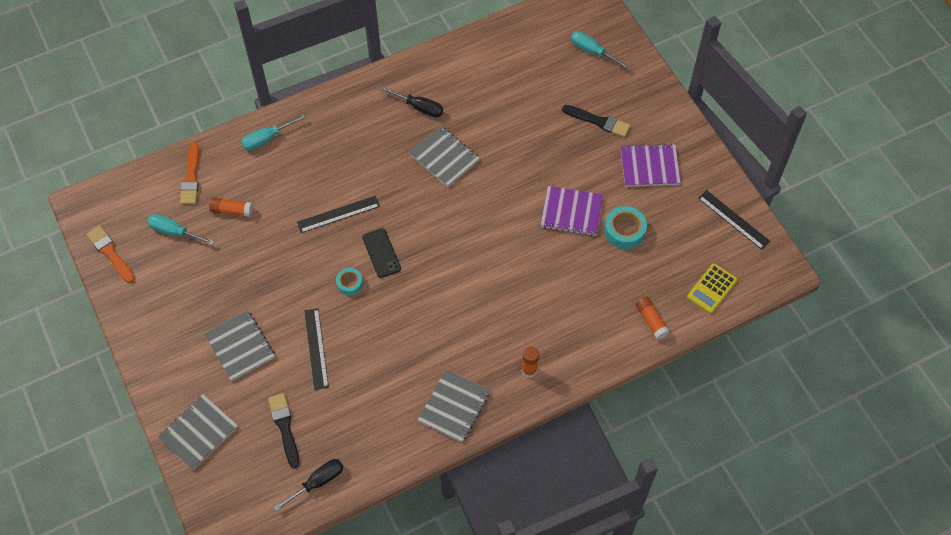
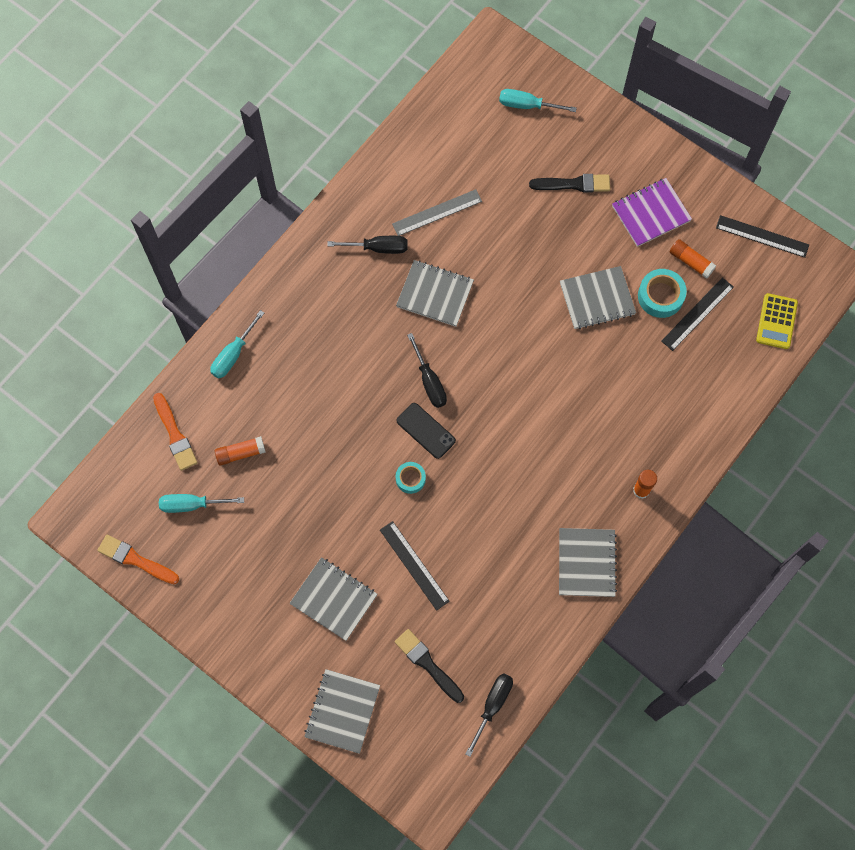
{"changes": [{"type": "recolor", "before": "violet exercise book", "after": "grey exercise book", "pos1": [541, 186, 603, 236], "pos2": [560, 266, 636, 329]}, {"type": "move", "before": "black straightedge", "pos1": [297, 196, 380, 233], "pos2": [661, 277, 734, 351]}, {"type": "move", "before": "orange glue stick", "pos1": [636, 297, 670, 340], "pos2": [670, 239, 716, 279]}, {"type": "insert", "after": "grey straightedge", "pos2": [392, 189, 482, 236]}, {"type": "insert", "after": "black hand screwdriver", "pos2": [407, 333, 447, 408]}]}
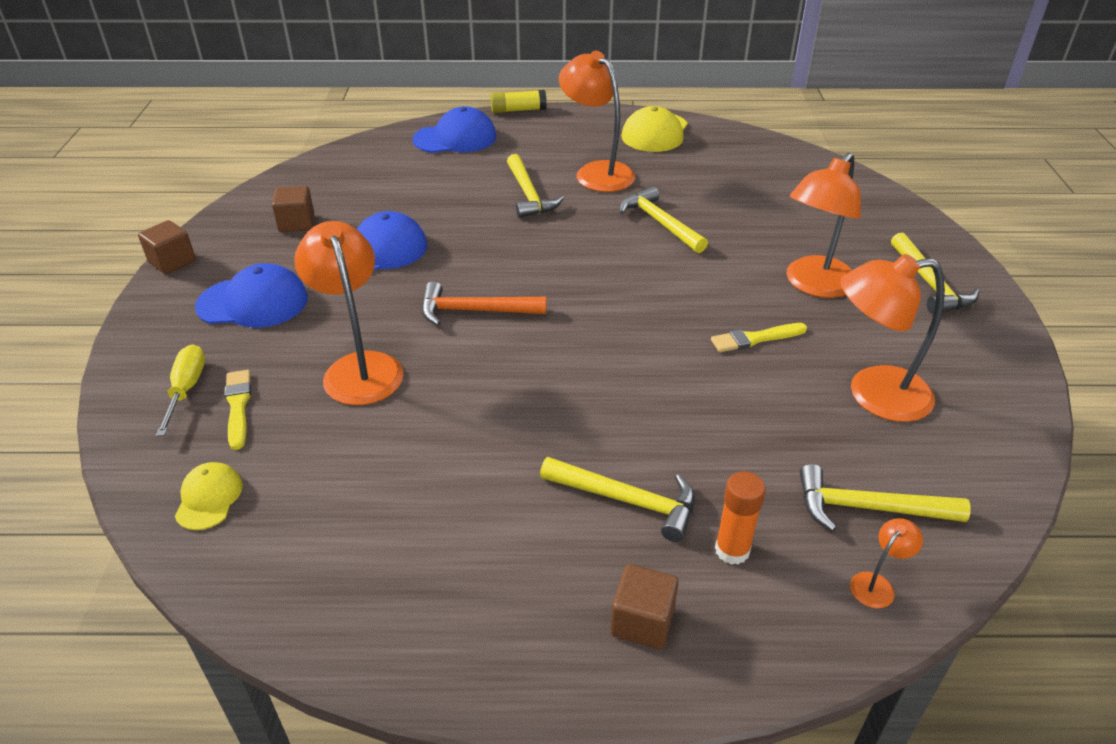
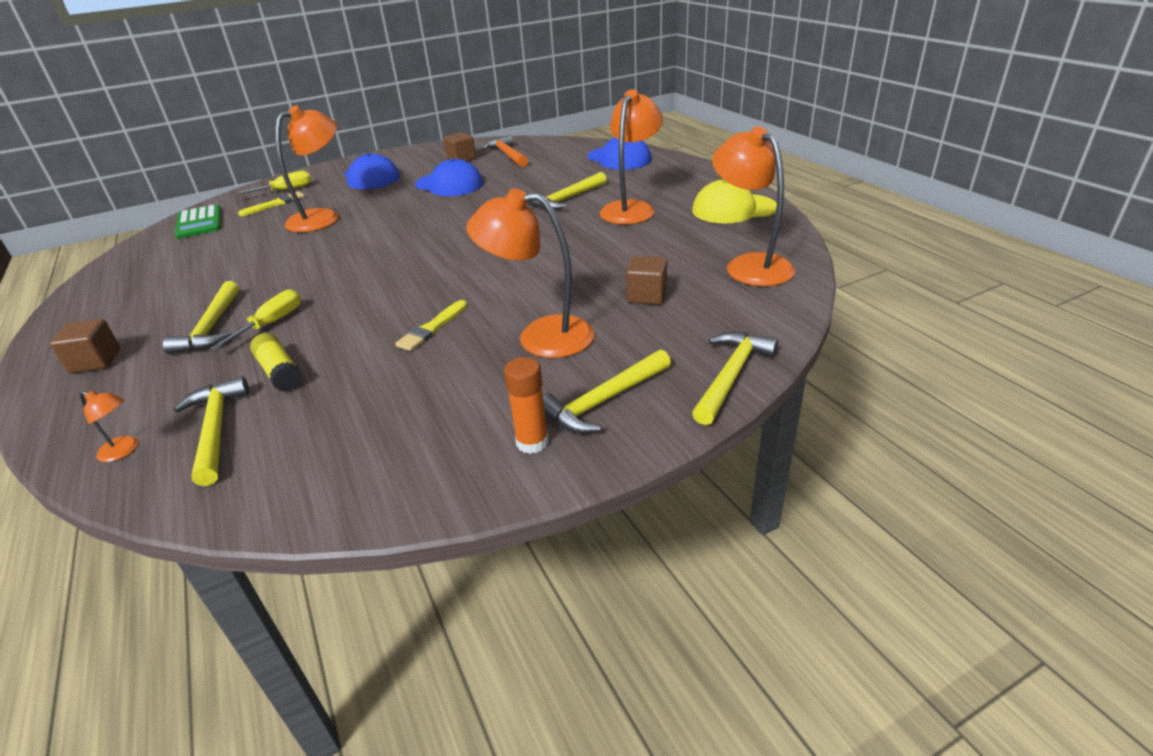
{"changes": [{"type": "move", "before": "golden glue stick", "pos1": [490, 90, 547, 113], "pos2": [250, 333, 302, 392]}, {"type": "move", "before": "golden hammer", "pos1": [620, 186, 708, 253], "pos2": [692, 332, 779, 425]}, {"type": "move", "before": "brown block", "pos1": [138, 220, 196, 274], "pos2": [626, 256, 667, 305]}, {"type": "move", "before": "orange reading lamp", "pos1": [840, 254, 945, 422], "pos2": [712, 126, 795, 286]}, {"type": "move", "before": "orange hammer", "pos1": [422, 281, 546, 326], "pos2": [481, 135, 528, 167]}, {"type": "rotate", "before": "golden paintbrush", "pos1": [711, 323, 807, 352], "pos2": [395, 300, 467, 351], "turn": -105}, {"type": "replace", "before": "golden cap", "after": "green pocket calculator", "pos1": [175, 462, 243, 530], "pos2": [175, 204, 221, 239]}, {"type": "move", "before": "orange glue stick", "pos1": [715, 471, 766, 565], "pos2": [504, 357, 549, 454]}, {"type": "insert", "after": "golden hand screwdriver", "pos2": [210, 289, 301, 350]}]}
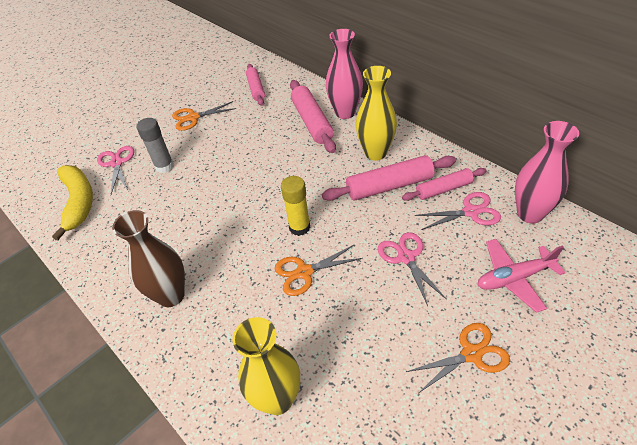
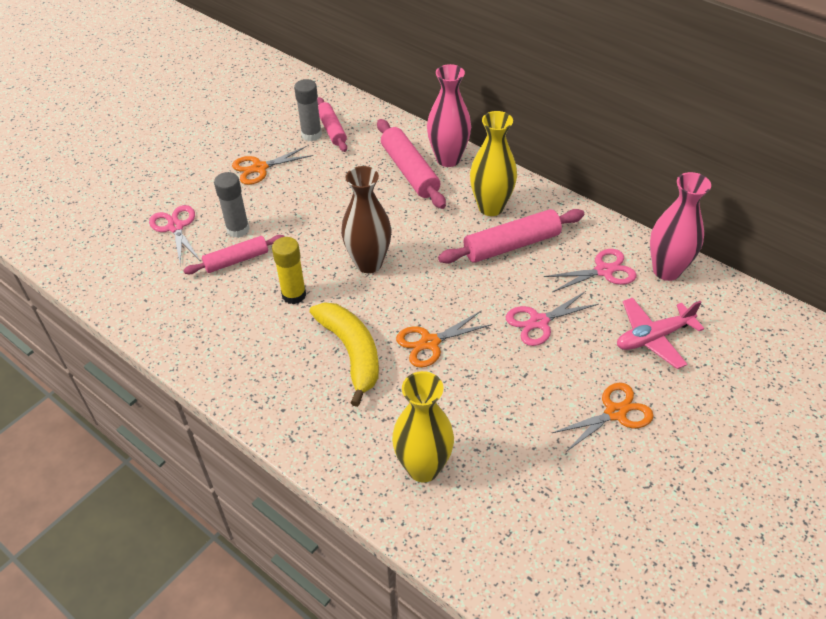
{"changes": [{"type": "move", "before": "golden banana", "pos1": [52, 165, 93, 240], "pos2": [310, 302, 379, 407]}, {"type": "move", "before": "pink rolling pin", "pos1": [402, 168, 487, 201], "pos2": [184, 235, 285, 274]}, {"type": "move", "before": "golden glue stick", "pos1": [281, 176, 311, 236], "pos2": [272, 237, 306, 305]}, {"type": "move", "before": "brown tall vase", "pos1": [112, 210, 185, 307], "pos2": [341, 166, 392, 273]}, {"type": "rotate", "before": "pink scissors", "pos1": [377, 232, 447, 306], "pos2": [506, 291, 599, 346], "turn": -90}, {"type": "insert", "after": "grey glue stick", "pos2": [294, 79, 322, 141]}]}
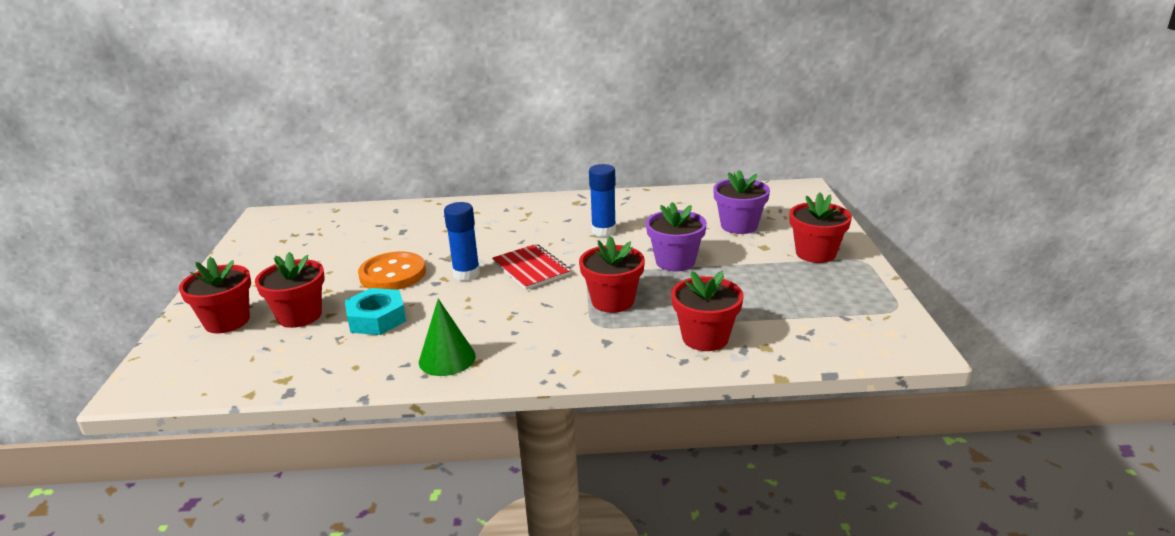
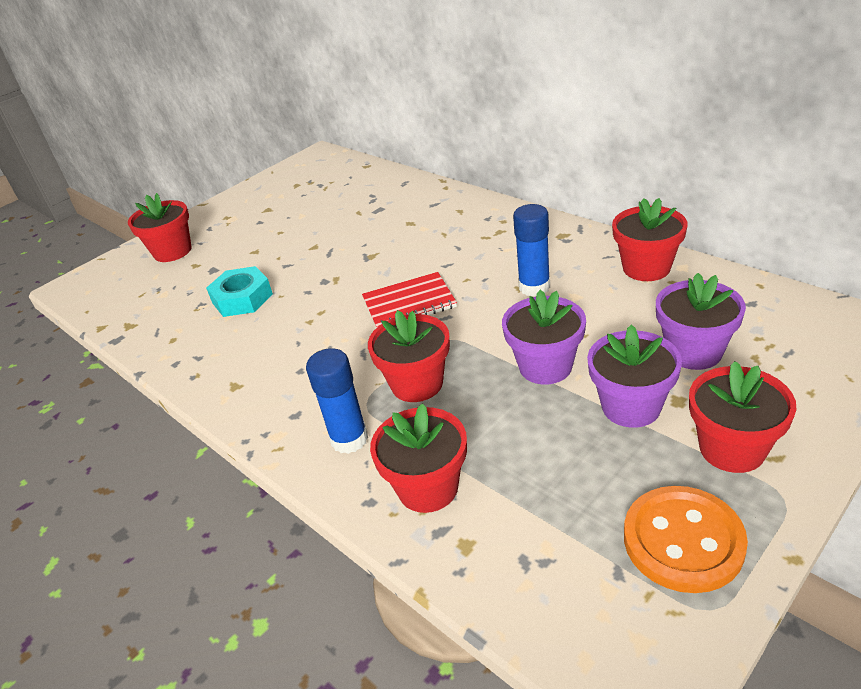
{"changes": [{"type": "move", "before": "blue glue stick", "pos1": [444, 202, 480, 281], "pos2": [306, 348, 368, 454]}, {"type": "rotate", "before": "crimson exercise book", "pos1": [492, 244, 572, 290], "pos2": [362, 272, 457, 328], "turn": 60}, {"type": "move", "before": "crimson flower pot", "pos1": [255, 252, 325, 328], "pos2": [612, 198, 688, 281]}, {"type": "move", "before": "orange button", "pos1": [358, 252, 426, 290], "pos2": [624, 486, 748, 593]}, {"type": "delete", "before": "green cone", "pos1": [419, 299, 476, 376]}, {"type": "insert", "after": "violet flower pot", "pos2": [587, 325, 682, 428]}]}
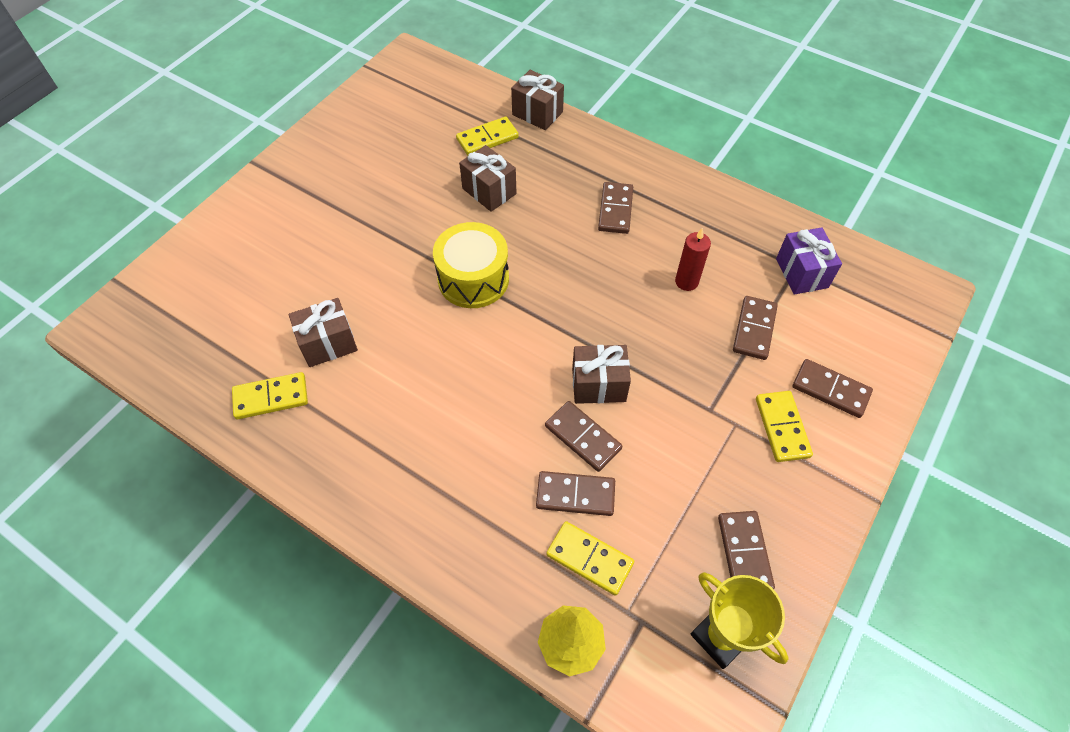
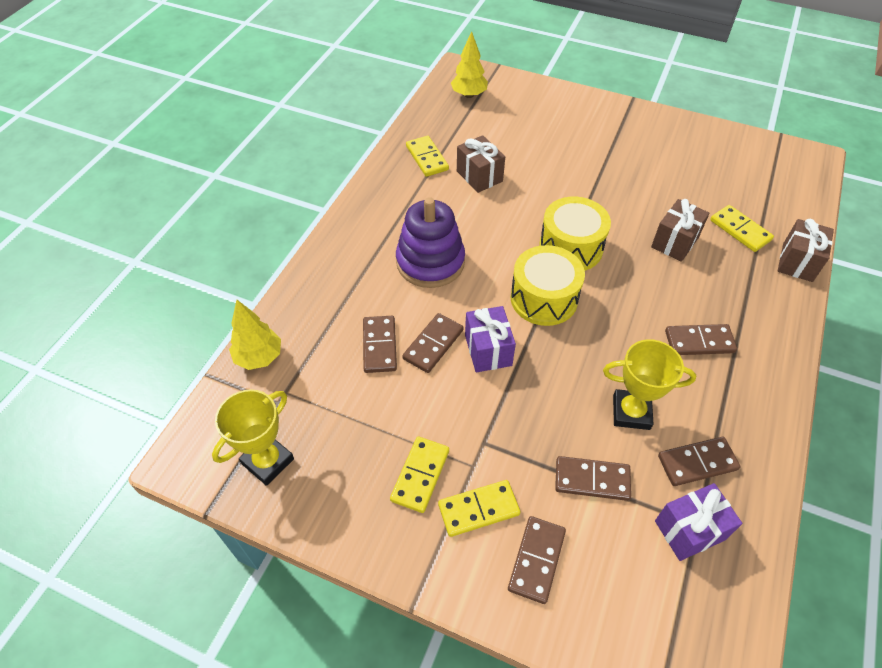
{"changes": [{"type": "replace", "before": "crimson wax candle", "after": "golden trophy", "pos1": [675, 228, 711, 291], "pos2": [603, 339, 696, 430]}, {"type": "recolor", "before": "brown wrapped gift", "after": "violet wrapped gift", "pos1": [572, 345, 631, 404], "pos2": [465, 306, 516, 372]}, {"type": "move", "before": "brown domino tile", "pos1": [718, 511, 775, 589], "pos2": [658, 437, 740, 486]}, {"type": "move", "before": "golden domino tile", "pos1": [546, 521, 634, 596], "pos2": [390, 437, 449, 513]}, {"type": "insert", "after": "golden tree", "pos2": [451, 31, 488, 98]}, {"type": "insert", "after": "violet ring stacker", "pos2": [396, 197, 465, 288]}, {"type": "insert", "after": "golden snare drum", "pos2": [510, 245, 585, 326]}]}
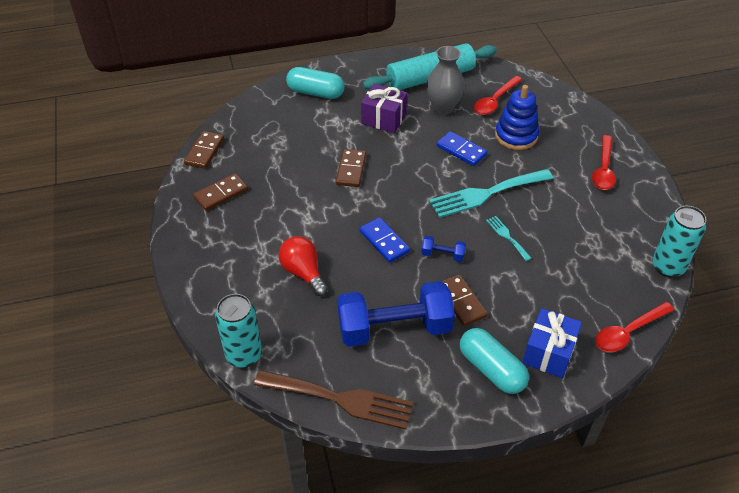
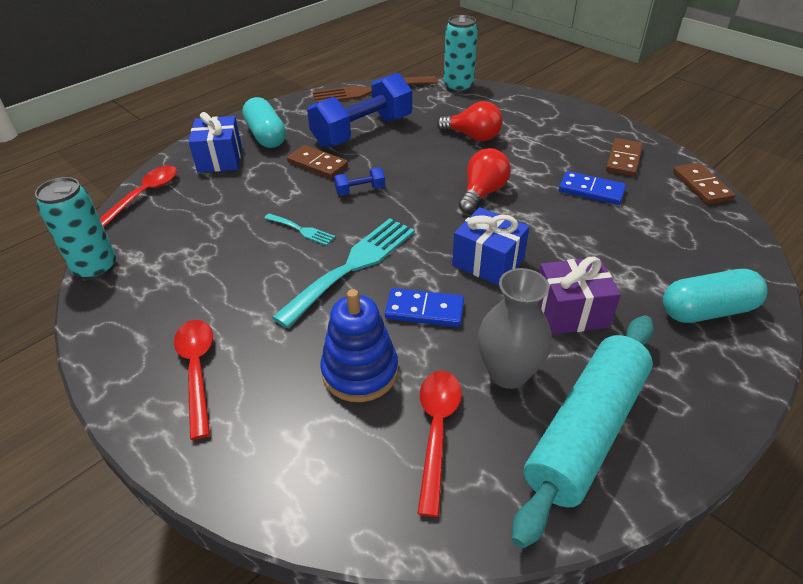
{"changes": [{"type": "delete", "before": "brown domino tile", "pos1": [336, 149, 366, 187]}, {"type": "move", "before": "blue domino tile", "pos1": [360, 217, 410, 263], "pos2": [559, 171, 626, 205]}, {"type": "rotate", "before": "turquoise pill shape", "pos1": [460, 328, 529, 394], "pos2": [242, 97, 286, 148], "turn": 45}, {"type": "insert", "after": "crimson bulb", "pos2": [458, 148, 511, 213]}, {"type": "insert", "after": "blue wrapped gift", "pos2": [452, 207, 529, 286]}]}
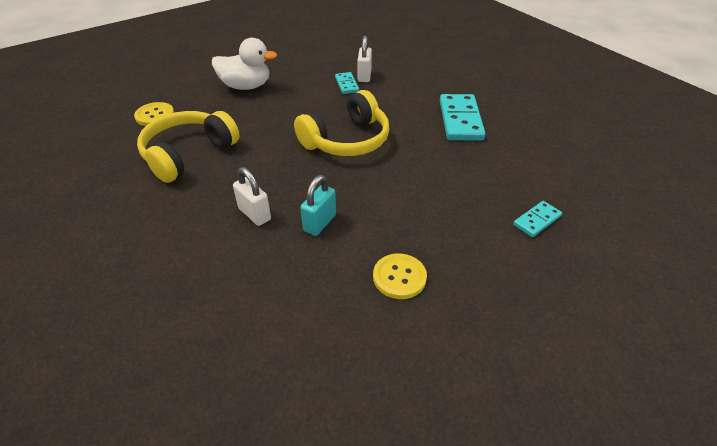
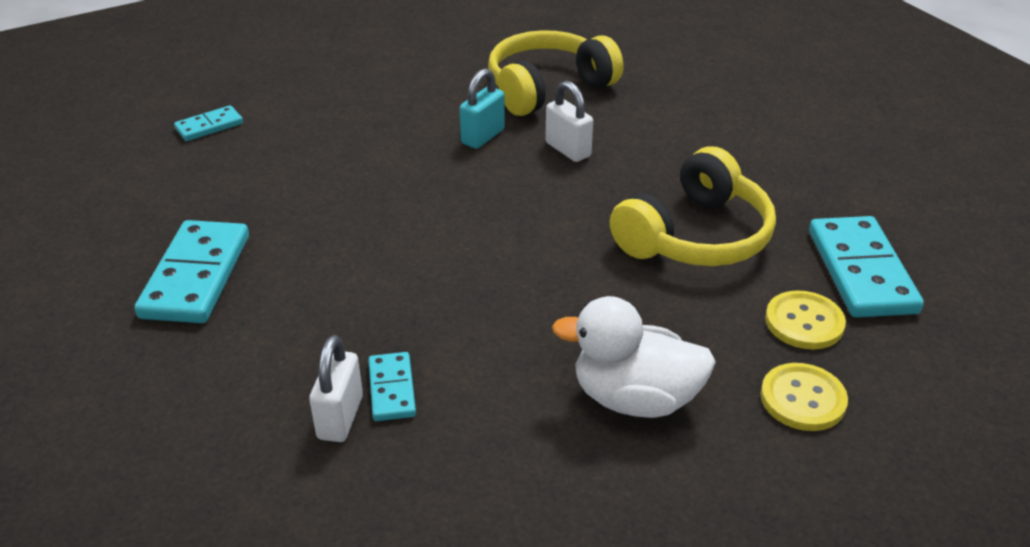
{"changes": [{"type": "move", "before": "golden headphones", "pos1": [294, 90, 390, 156], "pos2": [488, 30, 624, 116]}, {"type": "move", "before": "golden button", "pos1": [373, 253, 427, 299], "pos2": [760, 363, 848, 431]}, {"type": "insert", "after": "turquoise domino tile", "pos2": [809, 216, 924, 318]}]}
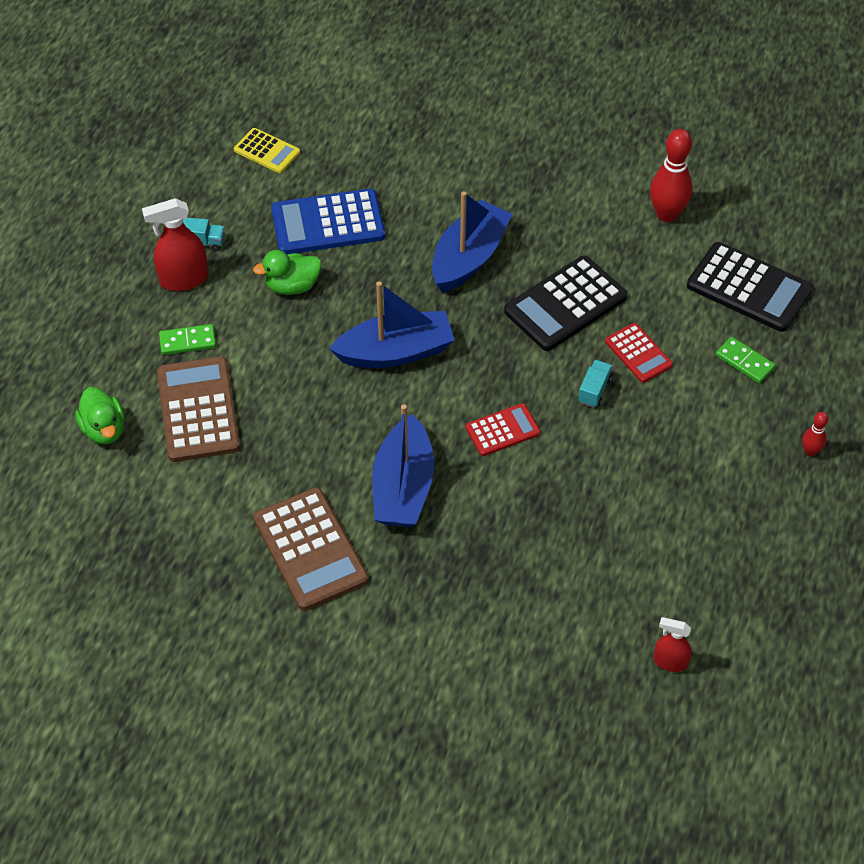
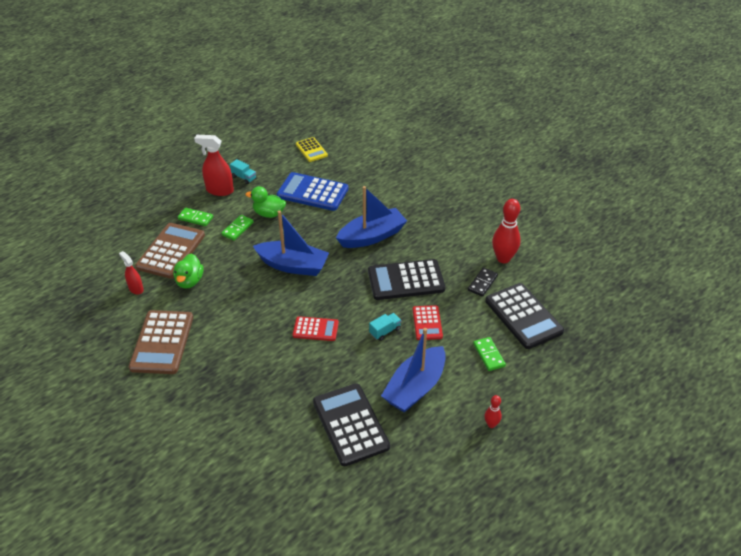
{"changes": [{"type": "move", "before": "green toy duck", "pos1": [75, 387, 125, 444], "pos2": [173, 254, 204, 289]}, {"type": "move", "before": "blue toy boat", "pos1": [372, 404, 434, 527], "pos2": [381, 328, 446, 413]}, {"type": "move", "before": "crimson spray bottle", "pos1": [653, 617, 692, 672], "pos2": [119, 251, 144, 295]}, {"type": "insert", "after": "green domino tile", "pos2": [221, 215, 254, 240]}, {"type": "insert", "after": "black domino tile", "pos2": [468, 268, 498, 297]}, {"type": "insert", "after": "black pocket calculator", "pos2": [313, 383, 390, 466]}]}
